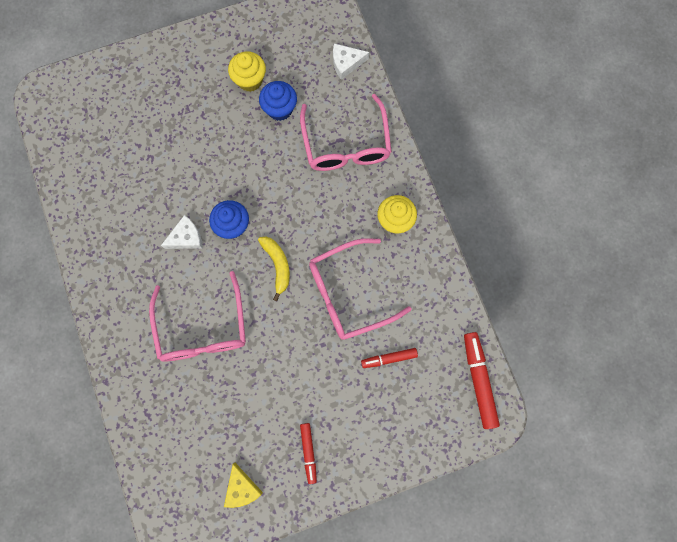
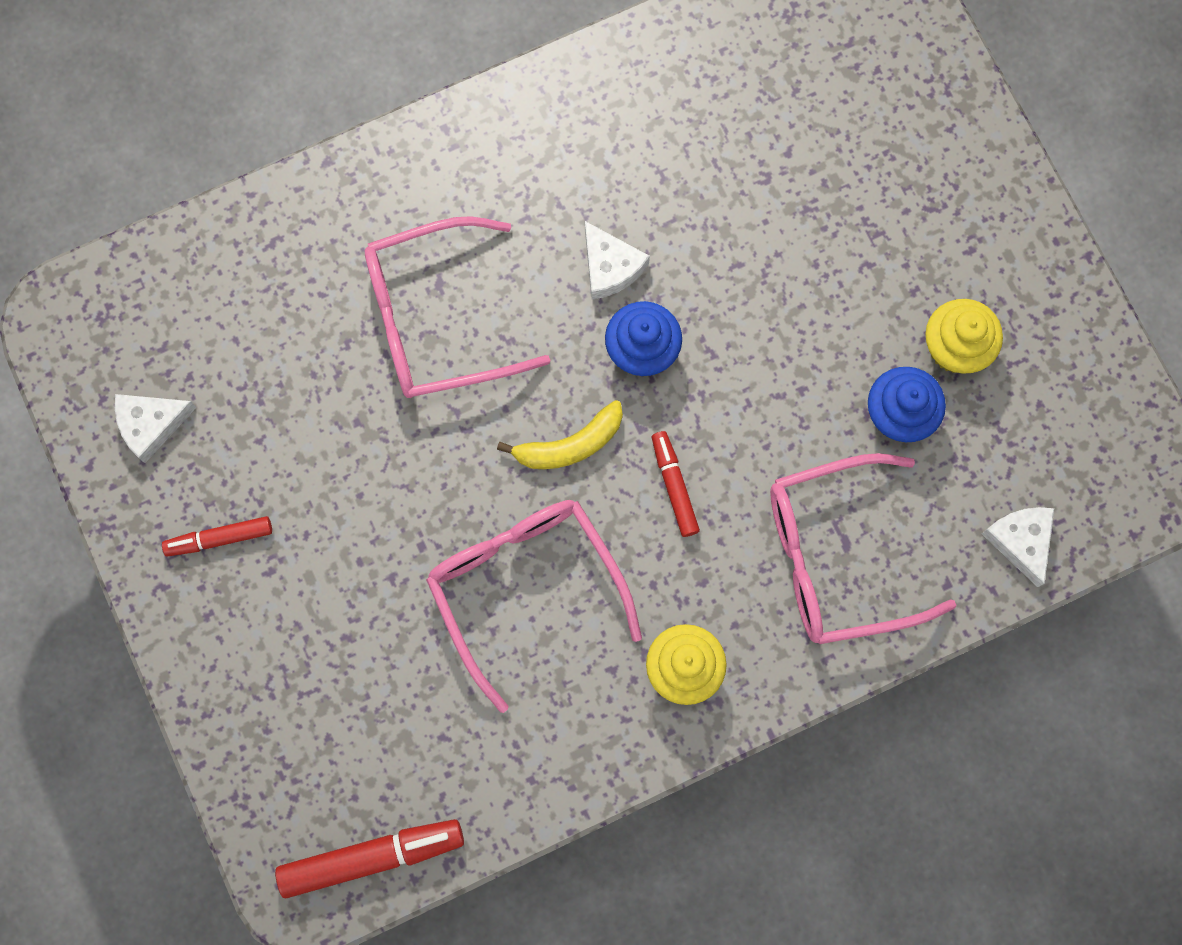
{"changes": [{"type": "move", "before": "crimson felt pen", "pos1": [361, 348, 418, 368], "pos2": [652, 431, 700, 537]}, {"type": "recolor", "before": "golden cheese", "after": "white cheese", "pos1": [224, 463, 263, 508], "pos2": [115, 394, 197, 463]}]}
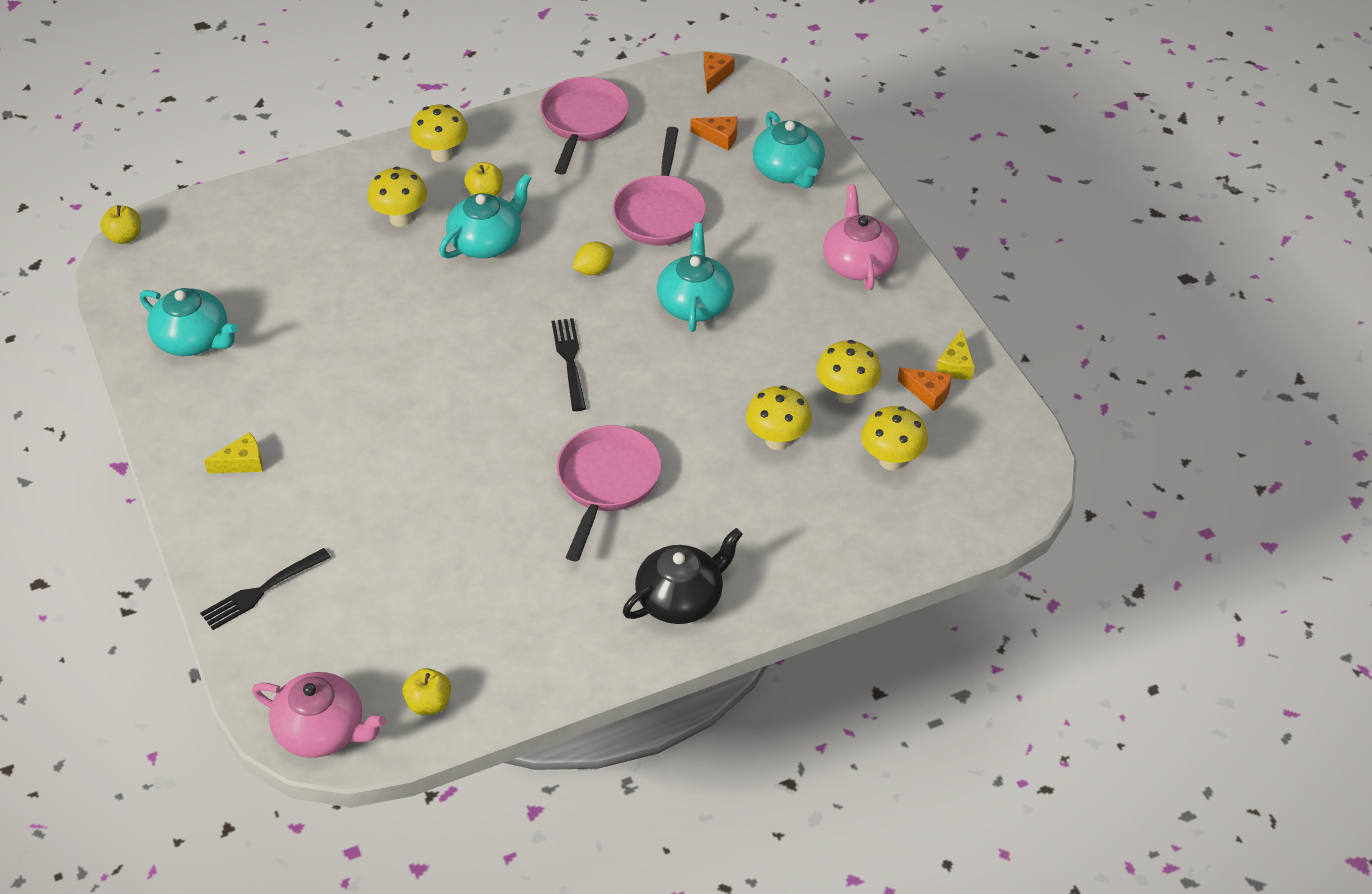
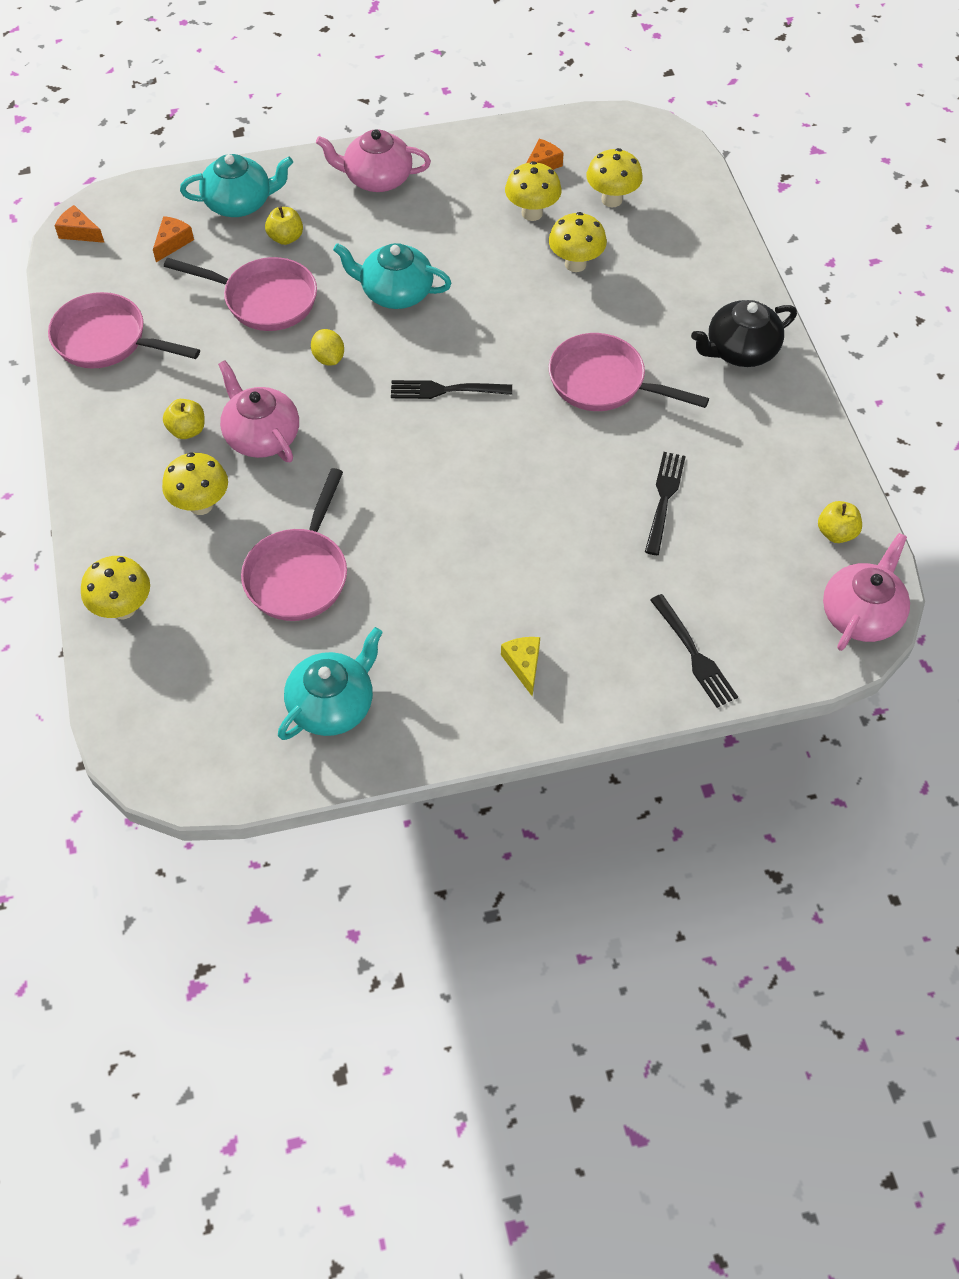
{"changes": [{"type": "move", "before": "golden toadstool", "pos1": [410, 105, 468, 162], "pos2": [81, 556, 150, 619]}, {"type": "recolor", "before": "turquoise teapot", "after": "pink teapot", "pos1": [439, 174, 532, 258], "pos2": [218, 360, 299, 462]}, {"type": "move", "before": "golden apple", "pos1": [100, 205, 141, 244], "pos2": [265, 206, 303, 245]}, {"type": "delete", "before": "golden cheese", "pos1": [936, 329, 974, 379]}, {"type": "rotate", "before": "black teapot", "pos1": [623, 528, 743, 624], "pos2": [691, 300, 797, 367], "turn": -90}, {"type": "insert", "after": "black fork", "pos2": [645, 452, 686, 555]}, {"type": "insert", "after": "pink pan", "pos2": [241, 468, 347, 621]}]}
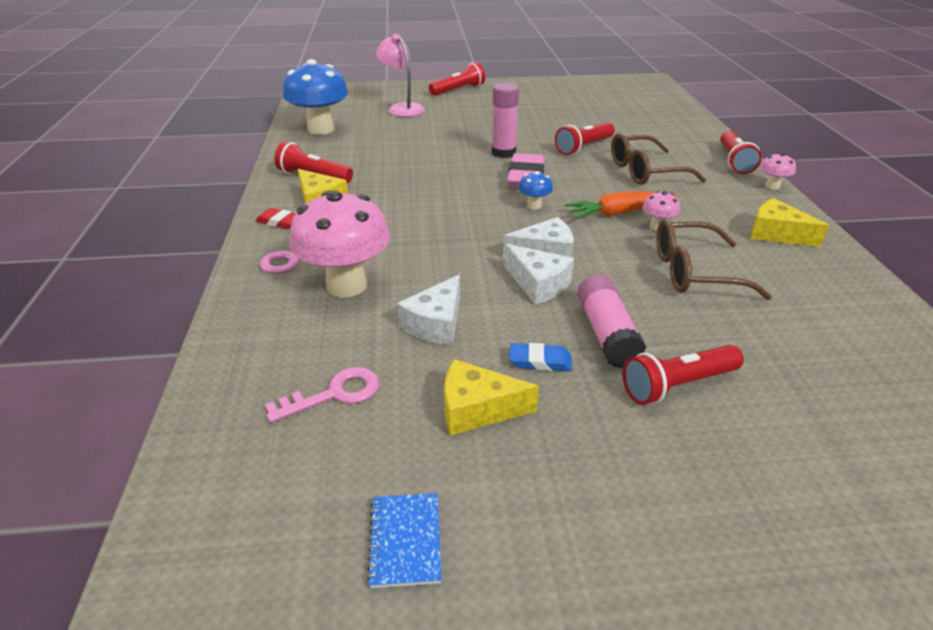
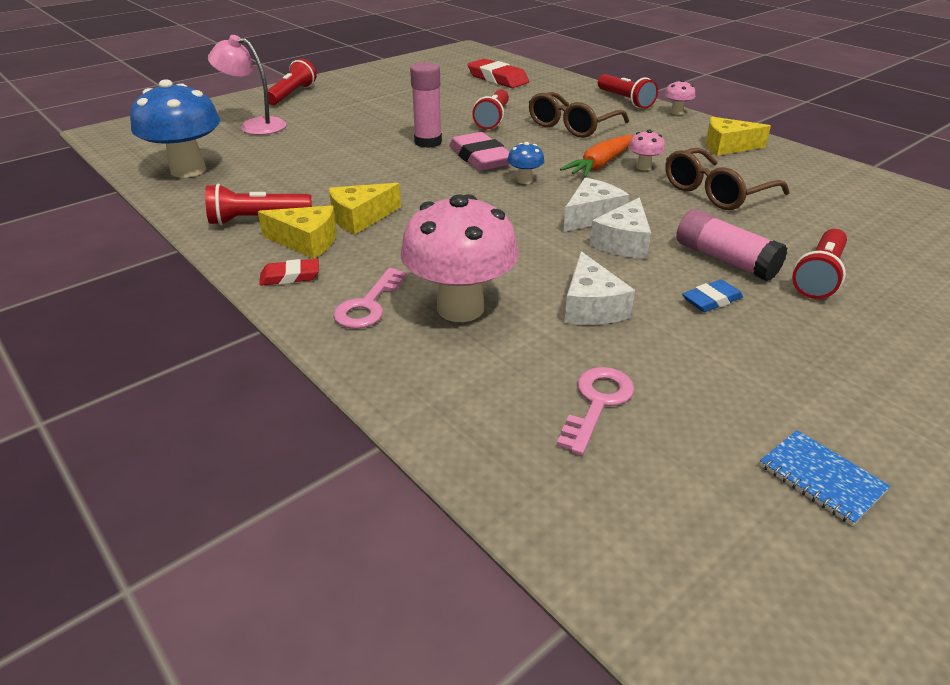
{"changes": [{"type": "rotate", "before": "white cheese", "pos1": [504, 244, 574, 304], "pos2": [589, 197, 651, 259], "turn": 105}, {"type": "move", "before": "golden cheese", "pos1": [444, 359, 539, 435], "pos2": [329, 183, 401, 234]}, {"type": "insert", "after": "crimson eraser", "pos2": [467, 59, 529, 88]}]}
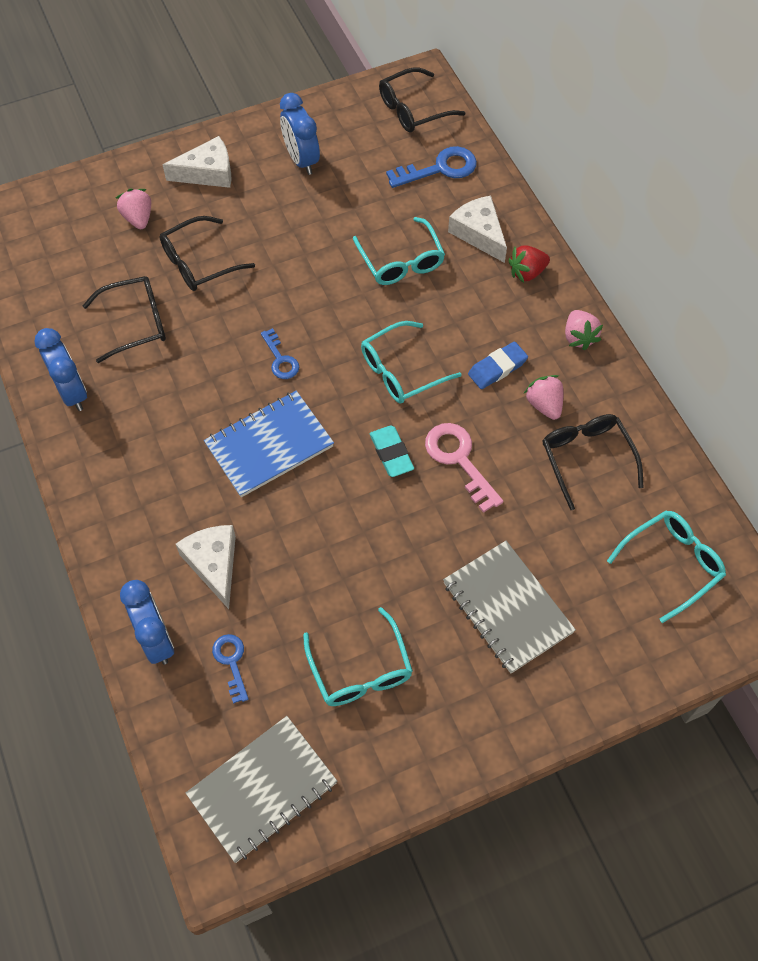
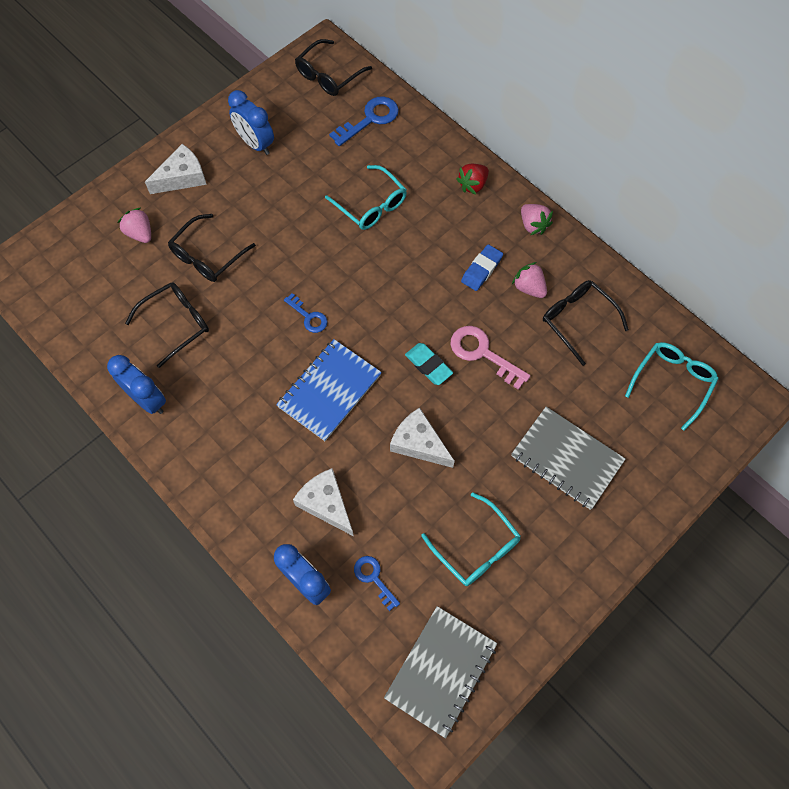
{"changes": [{"type": "move", "before": "white cheese", "pos1": [448, 195, 507, 263], "pos2": [390, 407, 455, 468]}, {"type": "delete", "before": "turquoise eyeglasses", "pos1": [361, 321, 462, 404]}]}
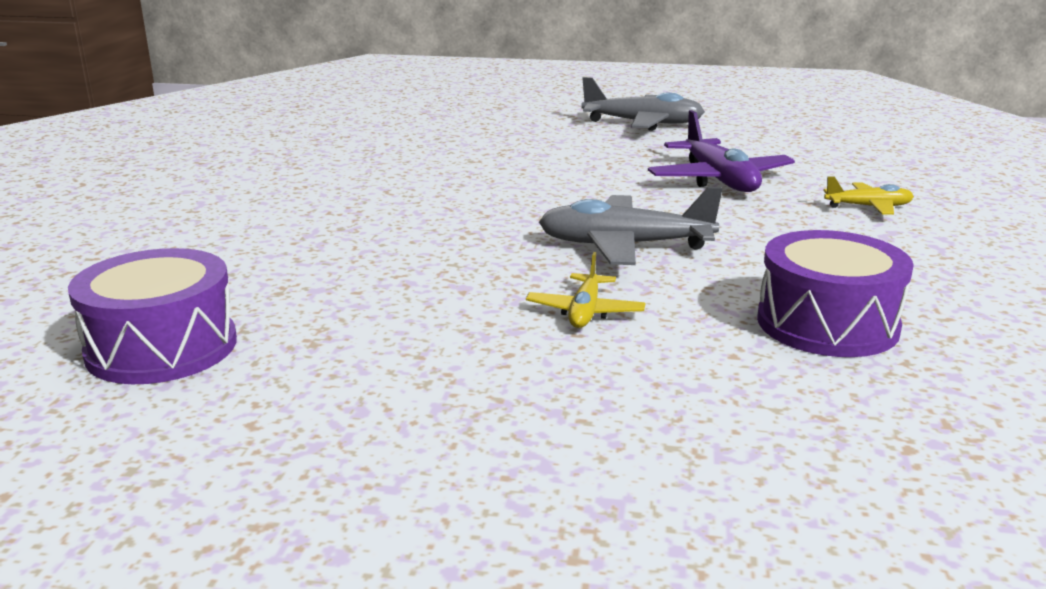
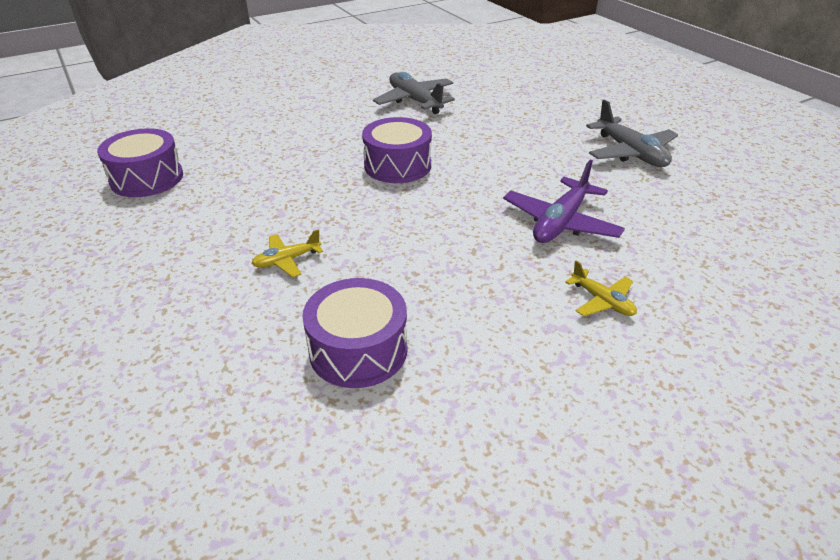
{"changes": [{"type": "move", "before": "grey toy plane", "pos1": [539, 187, 723, 265], "pos2": [373, 72, 455, 114]}, {"type": "insert", "after": "violet snare drum", "pos2": [362, 117, 432, 183]}]}
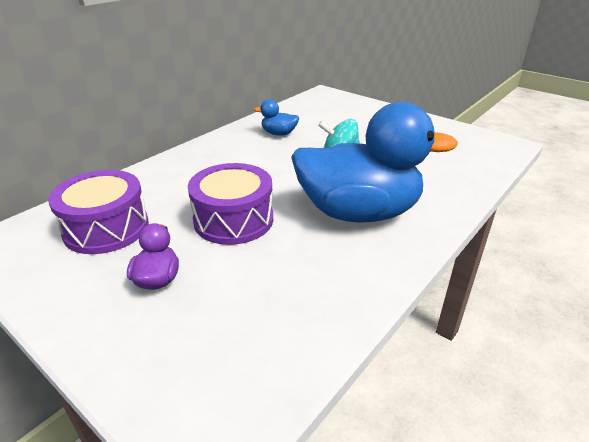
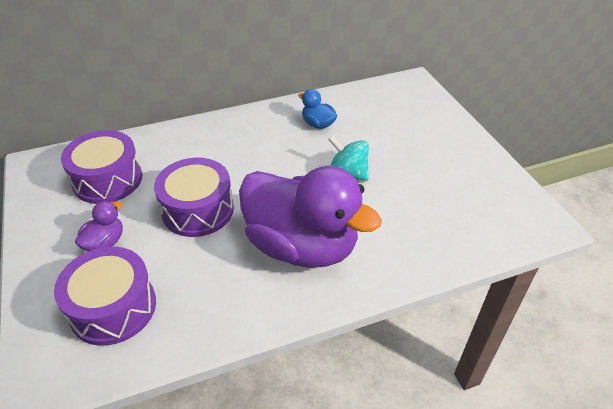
{"changes": [{"type": "recolor", "before": "blue toy duck", "after": "violet toy duck", "pos1": [291, 102, 458, 223], "pos2": [239, 166, 382, 268]}, {"type": "insert", "after": "violet snare drum", "pos2": [54, 247, 156, 346]}]}
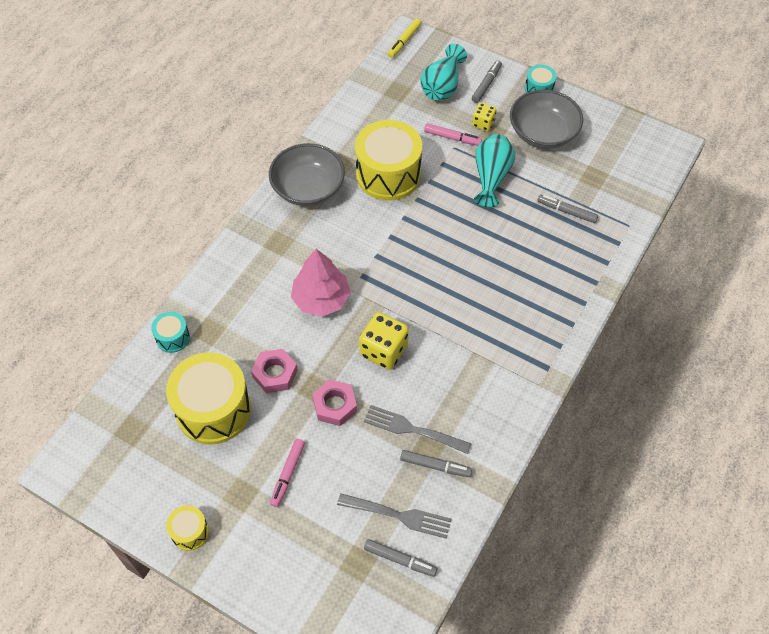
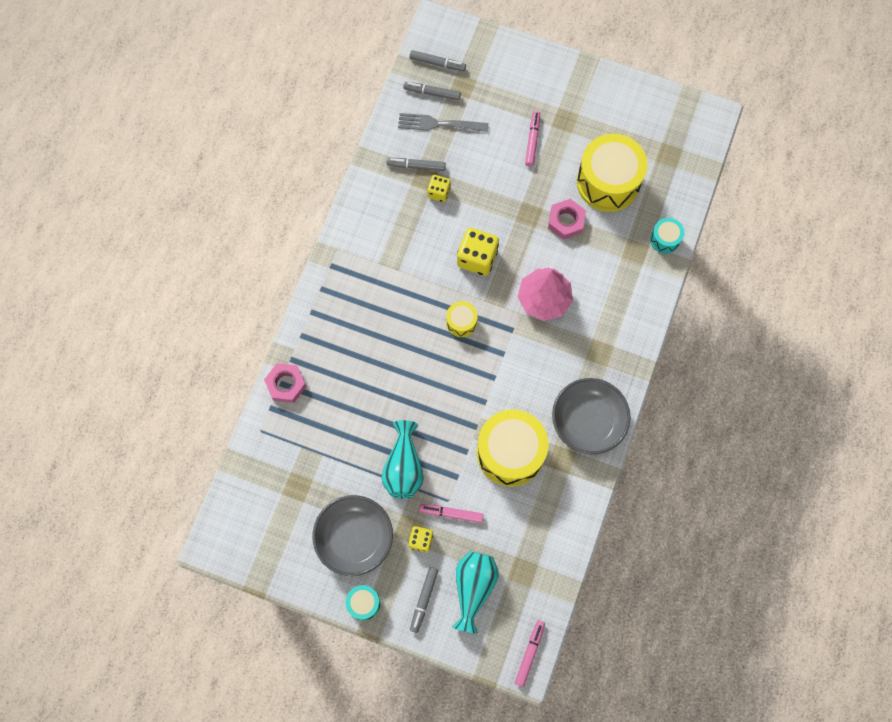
{"changes": [{"type": "recolor", "before": "golden felt pen", "after": "pink felt pen", "pos1": [388, 19, 421, 58], "pos2": [515, 620, 545, 687]}, {"type": "move", "before": "grey felt pen", "pos1": [537, 195, 598, 223], "pos2": [410, 50, 466, 71]}, {"type": "move", "before": "pink nut", "pos1": [312, 379, 357, 426], "pos2": [264, 363, 307, 403]}, {"type": "replace", "before": "grey fork", "after": "golden game die", "pos1": [364, 405, 471, 454], "pos2": [427, 175, 451, 202]}, {"type": "move", "before": "golden snare drum", "pos1": [166, 505, 209, 551], "pos2": [446, 301, 478, 337]}]}
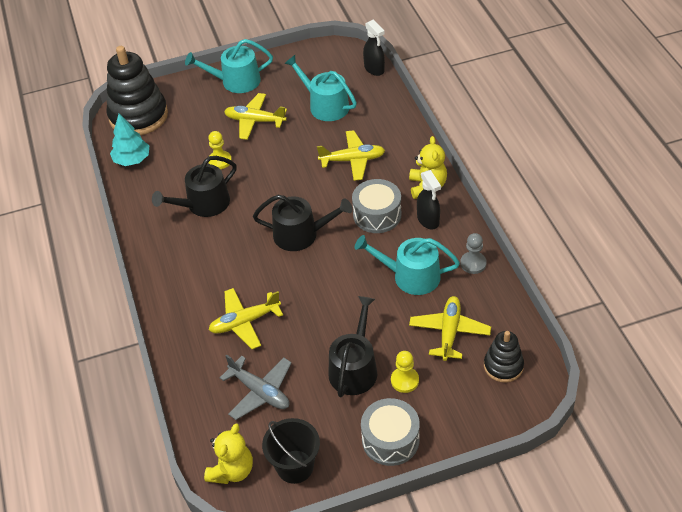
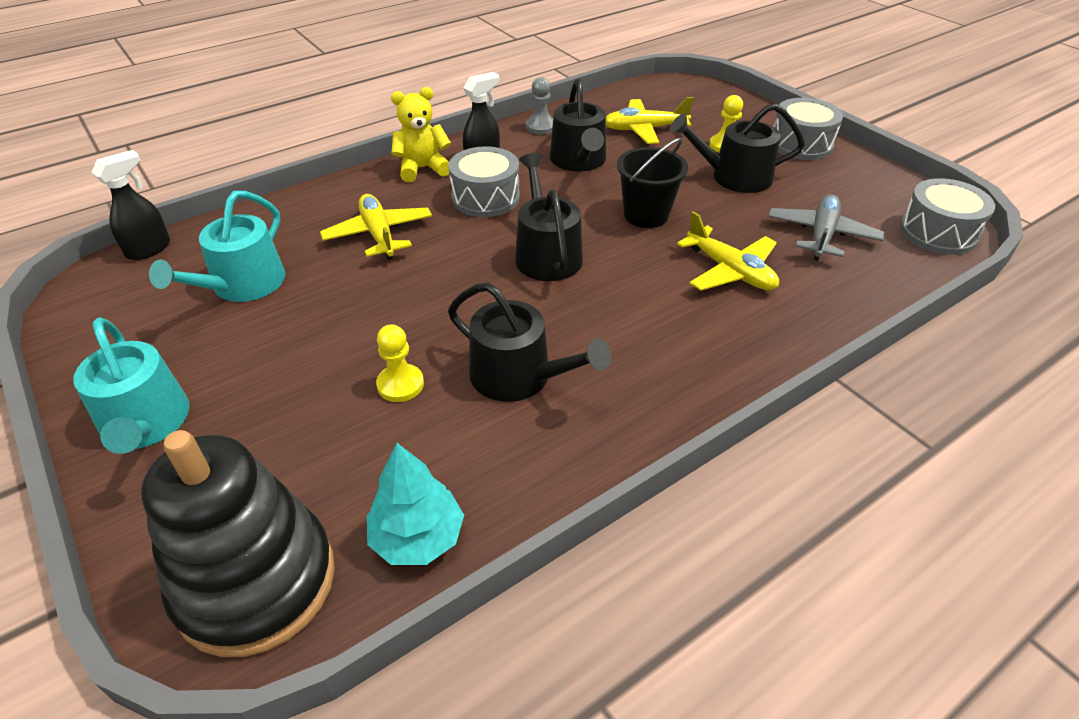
{"changes": [{"type": "delete", "before": "golden toy plane", "pos1": [224, 93, 287, 140]}, {"type": "recolor", "before": "turquoise watering can", "after": "black watering can", "pos1": [354, 235, 460, 295], "pos2": [550, 78, 606, 171]}, {"type": "delete", "before": "black ring stacker", "pos1": [484, 331, 524, 382]}, {"type": "move", "before": "black bucket", "pos1": [262, 418, 320, 484], "pos2": [617, 138, 688, 228]}, {"type": "replace", "before": "golden stuffed bear", "after": "grey snare drum", "pos1": [204, 423, 253, 484], "pos2": [900, 178, 995, 255]}]}
